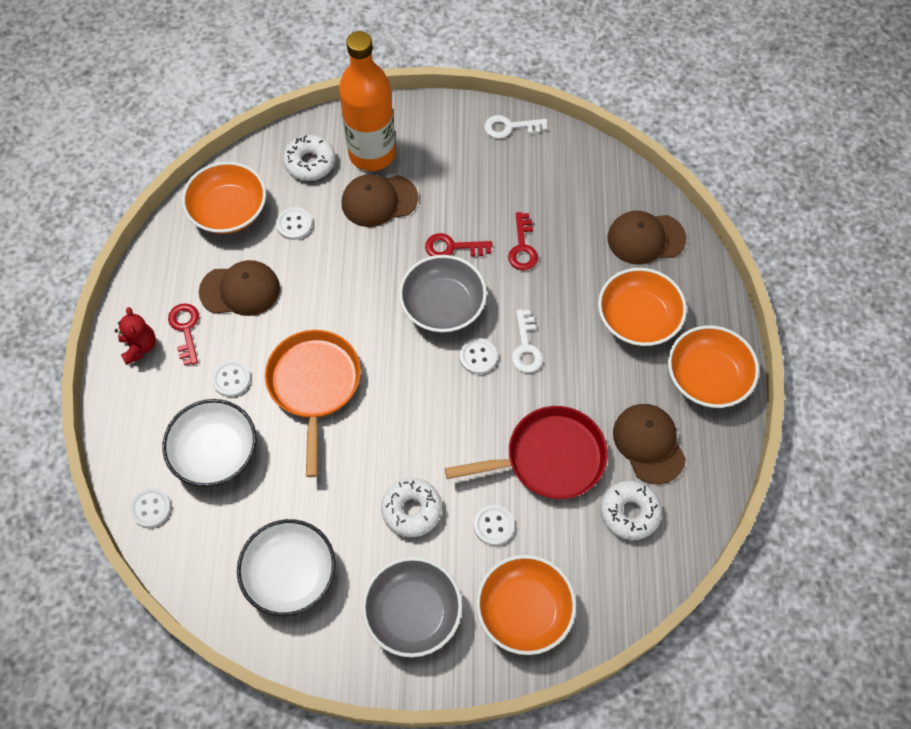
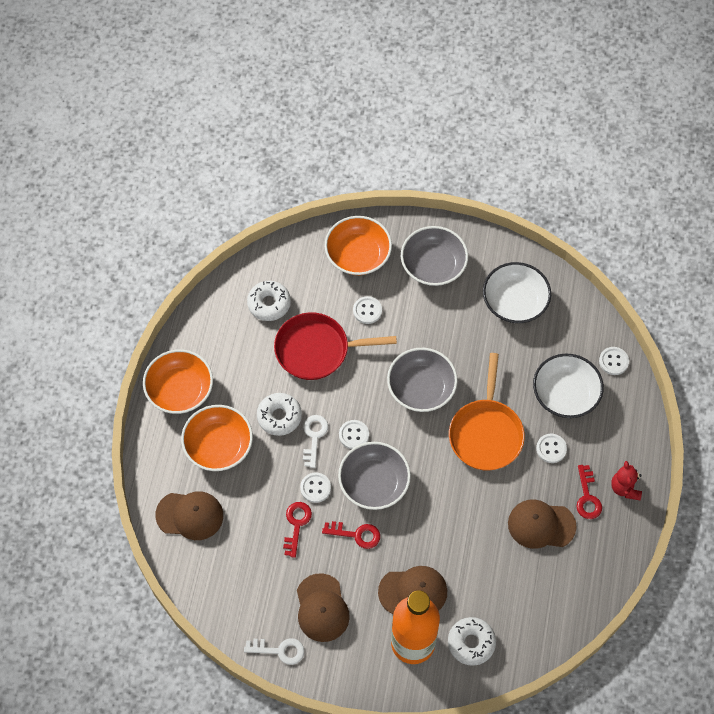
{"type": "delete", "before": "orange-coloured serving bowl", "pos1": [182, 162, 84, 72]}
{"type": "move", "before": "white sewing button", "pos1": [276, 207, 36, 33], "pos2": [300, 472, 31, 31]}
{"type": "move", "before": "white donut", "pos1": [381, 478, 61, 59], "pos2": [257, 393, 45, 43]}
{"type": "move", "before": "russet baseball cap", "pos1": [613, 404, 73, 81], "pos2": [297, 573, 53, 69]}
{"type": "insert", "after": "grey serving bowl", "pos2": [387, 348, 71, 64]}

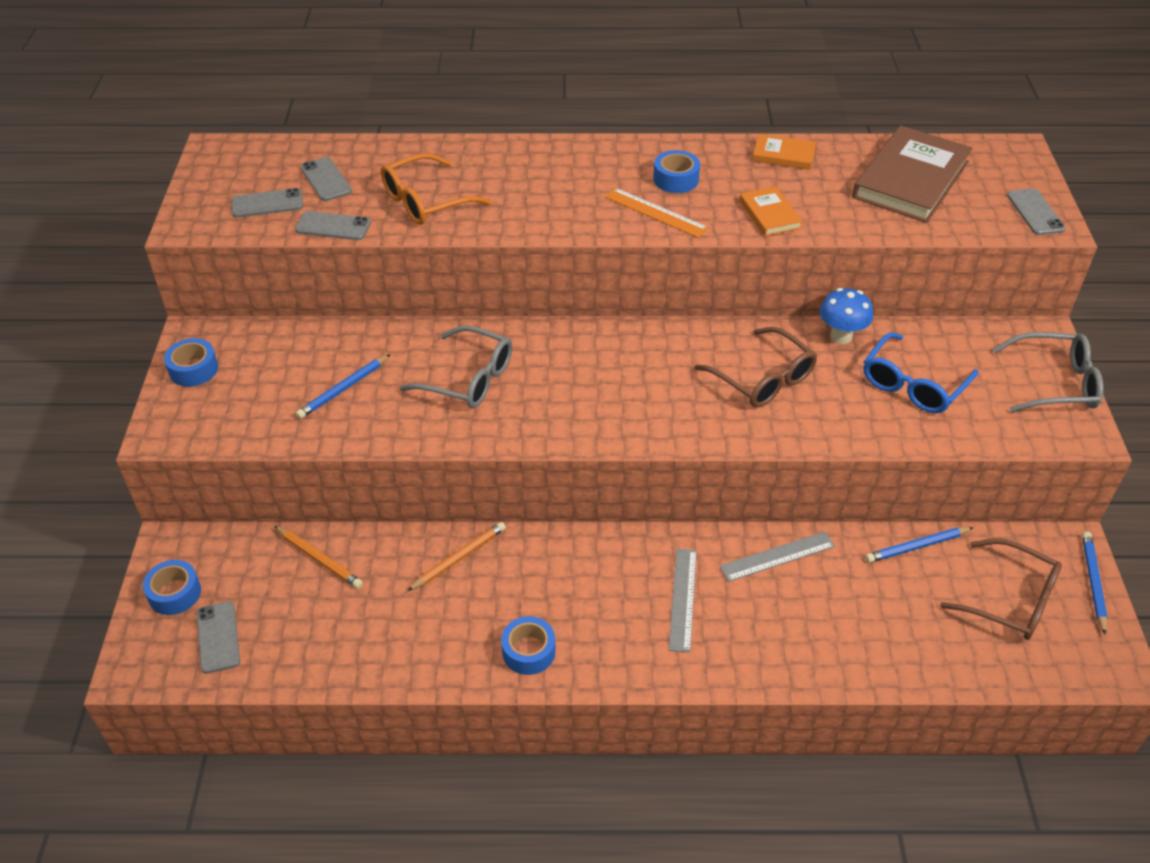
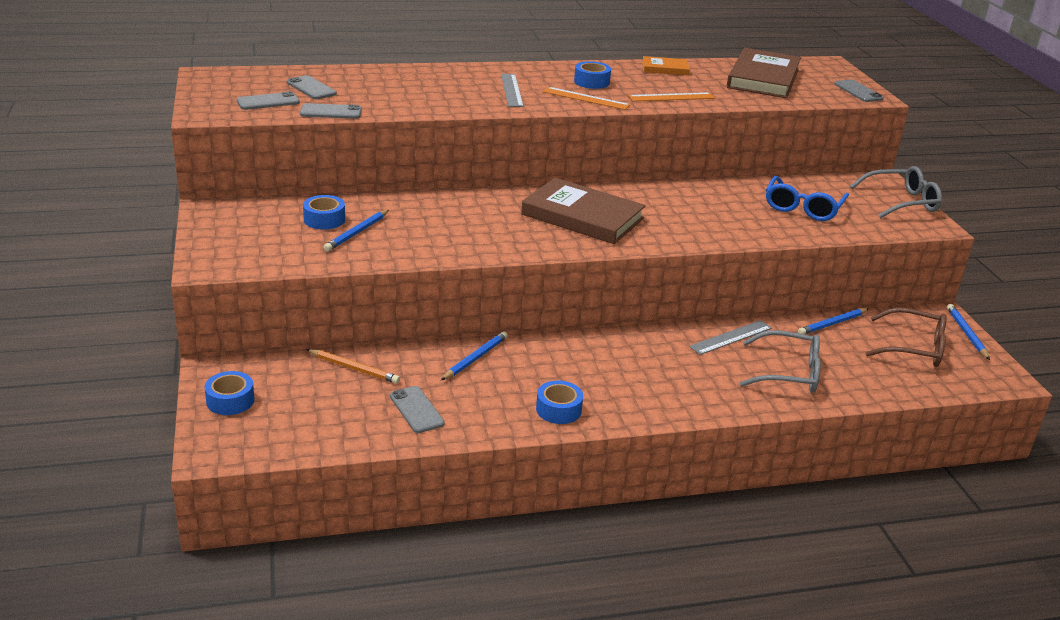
{"type": "move", "before": "royal blue sticky tape", "pos1": [164, 338, 54, 49], "pos2": [303, 195, 42, 35]}
{"type": "move", "before": "grey mobile phone", "pos1": [196, 601, 44, 73], "pos2": [390, 386, 55, 47]}
{"type": "delete", "before": "orange-coloured eyeglasses", "pos1": [381, 153, 111, 72]}
{"type": "move", "before": "grey eyeglasses", "pos1": [399, 325, 113, 83], "pos2": [740, 330, 81, 63]}
{"type": "recolor", "before": "orange-coloured wooden pencil", "after": "royal blue wooden pencil", "pos1": [407, 522, 99, 69], "pos2": [441, 331, 67, 49]}
{"type": "move", "before": "grey straightedge", "pos1": [669, 549, 28, 104], "pos2": [501, 74, 23, 33]}
{"type": "delete", "before": "russet eyeglasses", "pos1": [695, 327, 122, 81]}
{"type": "replace", "before": "orange-coloured book", "after": "orange-coloured straightedge", "pos1": [740, 186, 63, 50], "pos2": [628, 92, 87, 10]}
{"type": "delete", "before": "royal blue mushroom", "pos1": [820, 288, 53, 56]}
{"type": "insert", "after": "russet book", "pos2": [521, 178, 125, 66]}

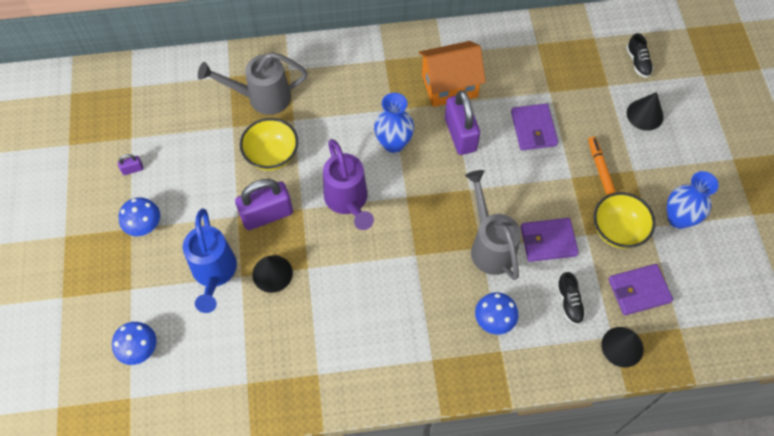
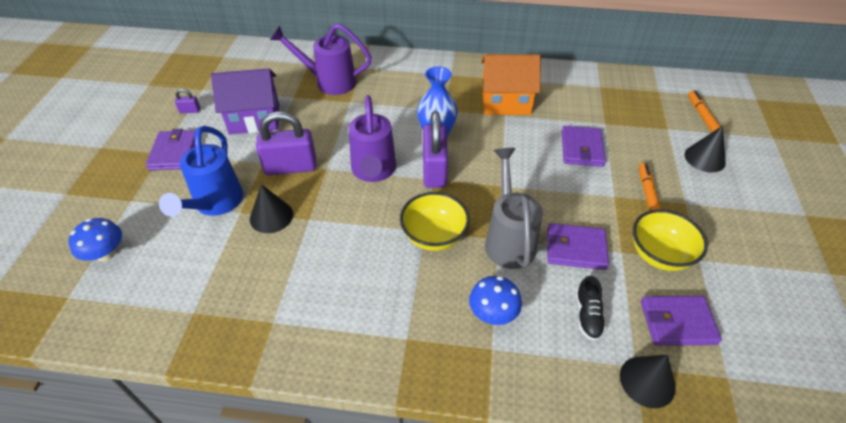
{"type": "replace", "before": "royal blue mushroom", "after": "purple billfold", "pos1": [119, 197, 41, 39], "pos2": [146, 129, 50, 41]}
{"type": "recolor", "before": "grey watering pot", "after": "purple watering pot", "pos1": [198, 52, 110, 63], "pos2": [270, 23, 102, 72]}
{"type": "move", "before": "yellow serving bowl", "pos1": [240, 118, 58, 53], "pos2": [400, 192, 70, 59]}
{"type": "move", "before": "purple lock", "pos1": [445, 90, 35, 65], "pos2": [423, 111, 25, 77]}
{"type": "replace", "before": "ebony sneaker", "after": "orange-coloured marker", "pos1": [626, 33, 27, 45], "pos2": [688, 91, 32, 41]}
{"type": "delete", "before": "royal blue vase", "pos1": [667, 171, 52, 58]}
{"type": "insert", "after": "purple toy house", "pos2": [211, 68, 68, 67]}

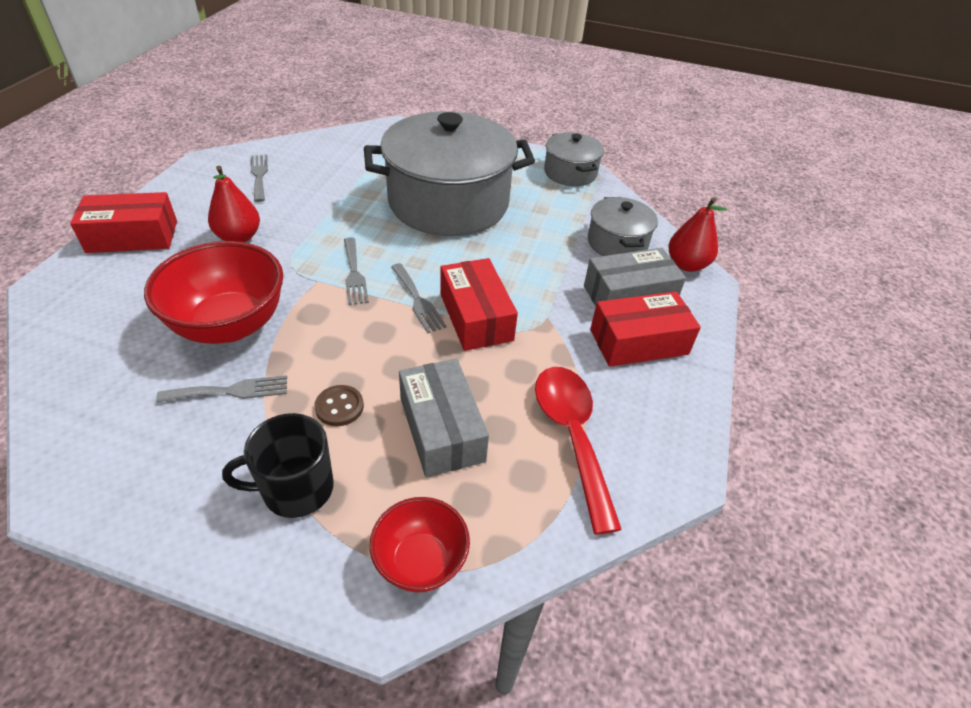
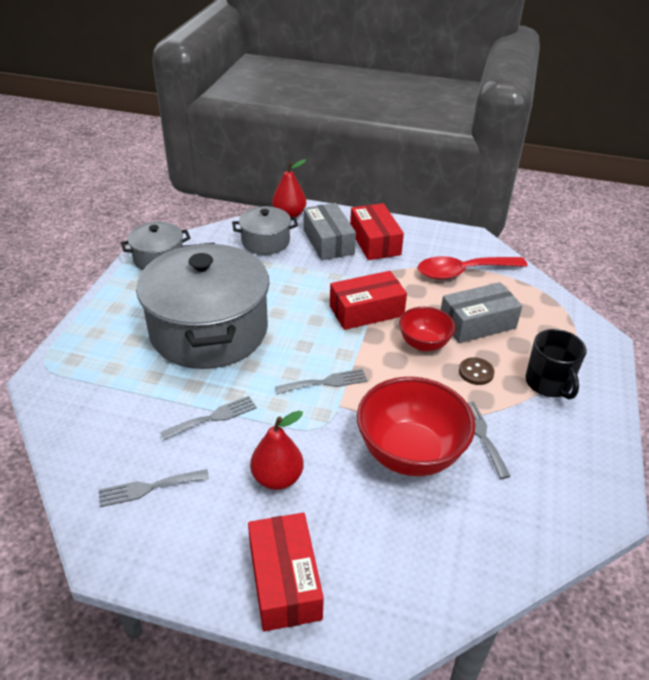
{"type": "move", "before": "red serving bowl", "pos1": [369, 497, 101, 95], "pos2": [399, 306, 57, 45]}
{"type": "move", "before": "grey table fork", "pos1": [391, 263, 56, 70], "pos2": [160, 396, 97, 44]}

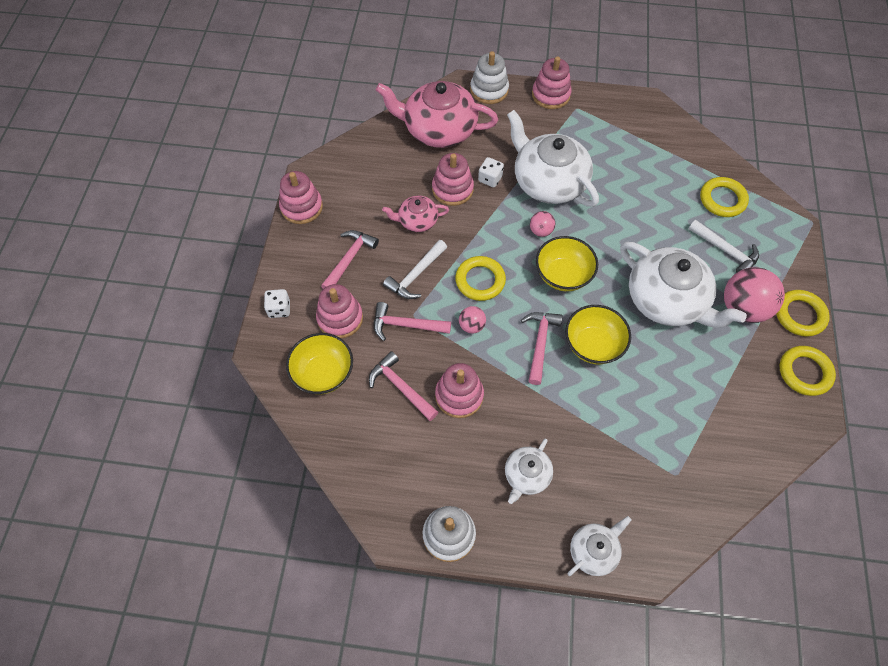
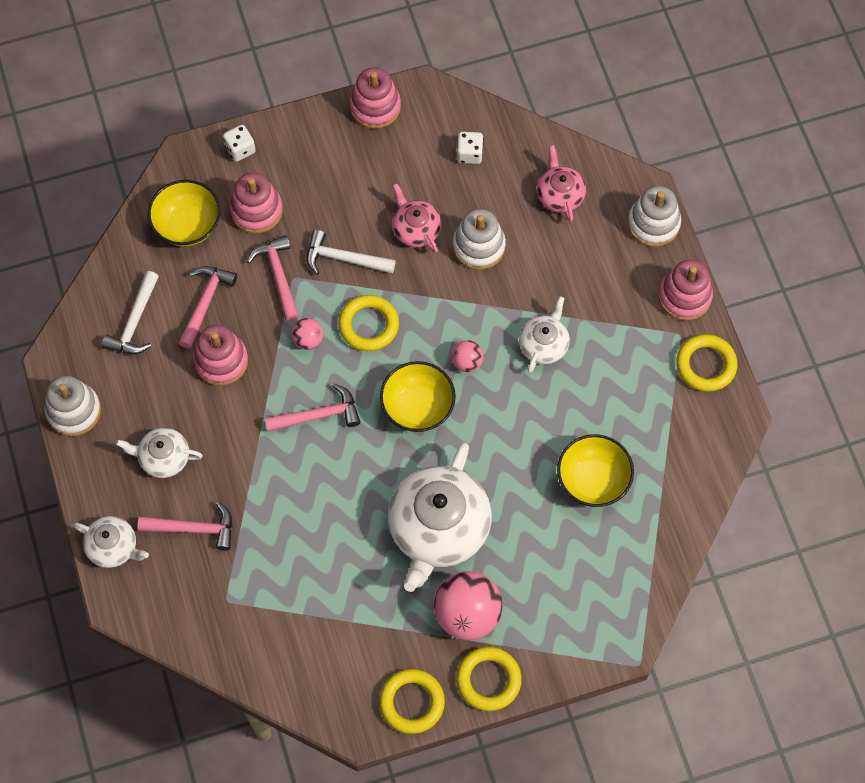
{"type": "move", "before": "rosy claw hammer", "pos1": [321, 230, 58, 59], "pos2": [138, 502, 94, 49]}
{"type": "resize", "before": "rosy teapot", "pos1": [376, 81, 122, 67], "pos2": [537, 145, 49, 77], "scale": 0.51}
{"type": "recolor", "before": "rosy stacking rings", "after": "white stacking rings", "pos1": [432, 153, 42, 53], "pos2": [453, 209, 53, 61]}
{"type": "move", "before": "white game die", "pos1": [478, 157, 26, 30], "pos2": [457, 132, 27, 32]}
{"type": "resize", "before": "white teapot", "pos1": [507, 110, 92, 97], "pos2": [519, 296, 51, 77], "scale": 0.51}
{"type": "move", "before": "yellow serving bowl", "pos1": [565, 305, 66, 59], "pos2": [557, 434, 77, 73]}
{"type": "move", "before": "white claw hammer", "pos1": [689, 220, 70, 53], "pos2": [102, 271, 57, 83]}
{"type": "move", "before": "yellow torus", "pos1": [700, 177, 49, 40], "pos2": [676, 334, 62, 58]}

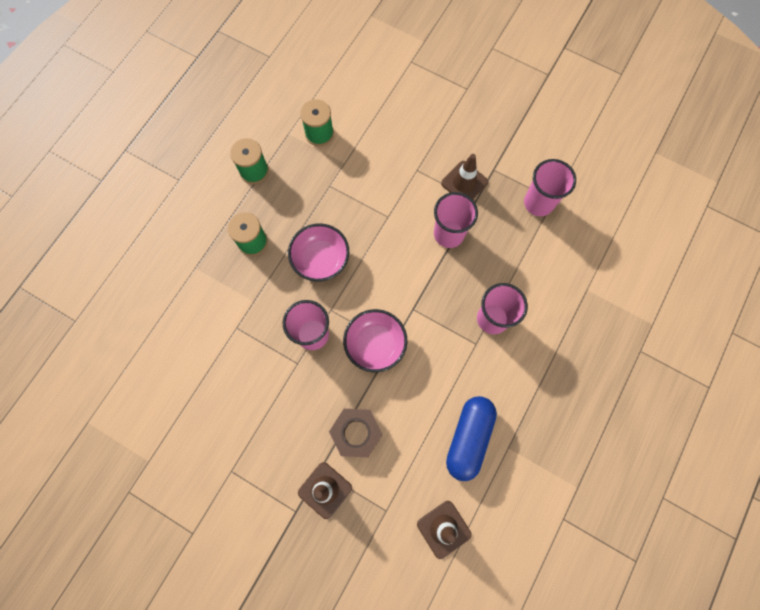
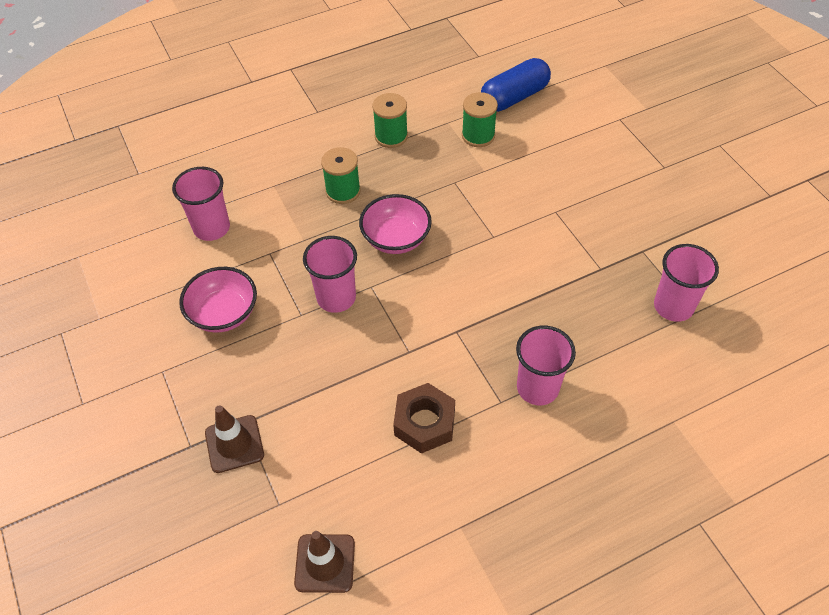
{"type": "move", "before": "russet hexagon nut", "pos1": [329, 409, 54, 49], "pos2": [393, 383, 62, 71]}
{"type": "move", "before": "rosy serving bowl", "pos1": [343, 309, 64, 63], "pos2": [179, 267, 78, 65]}
{"type": "move", "before": "rosy cup", "pos1": [434, 192, 44, 56], "pos2": [172, 167, 58, 74]}
{"type": "delete", "before": "russet road cone", "pos1": [441, 154, 47, 45]}
{"type": "move", "before": "royal blue capsule", "pos1": [446, 396, 51, 85], "pos2": [481, 58, 70, 54]}

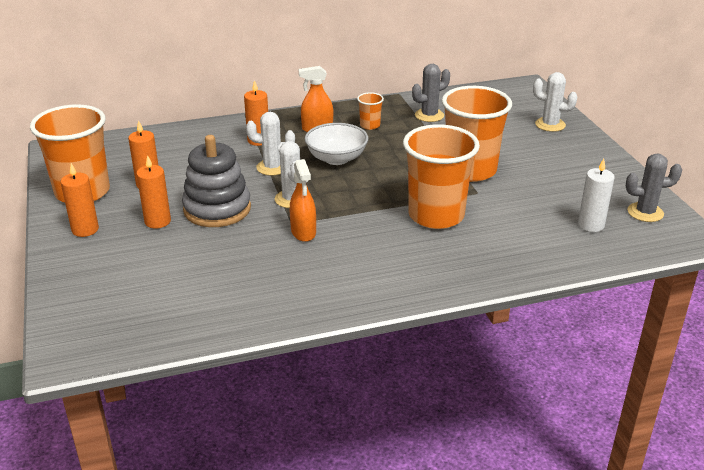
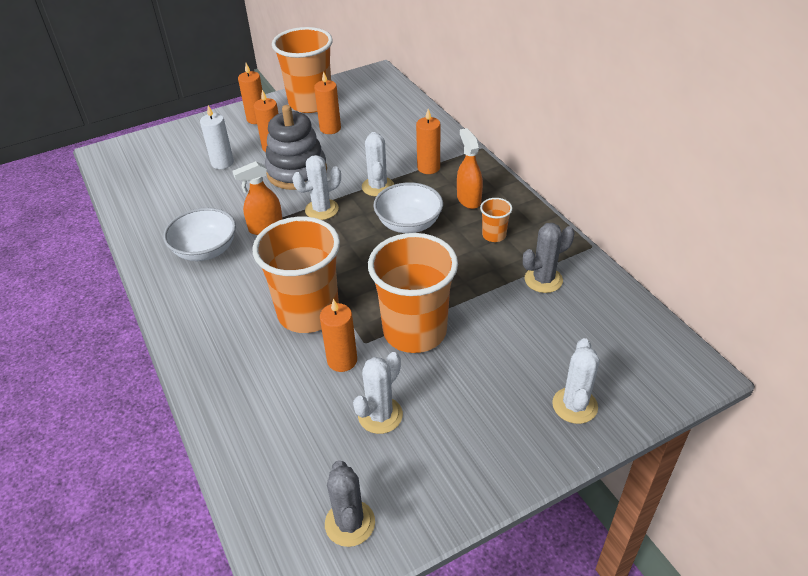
{"type": "rotate", "before": "grey saguaro cactus", "pos1": [412, 64, 38, 58], "pos2": [523, 223, 51, 70], "turn": -75}
{"type": "move", "before": "white pillar candle", "pos1": [578, 159, 37, 73], "pos2": [200, 105, 34, 64]}
{"type": "insert", "after": "white serving bowl", "pos2": [163, 208, 73, 53]}
{"type": "insert", "after": "orange-coloured pillar candle", "pos2": [320, 299, 37, 73]}
{"type": "insert", "after": "white saguaro cactus", "pos2": [353, 352, 50, 82]}

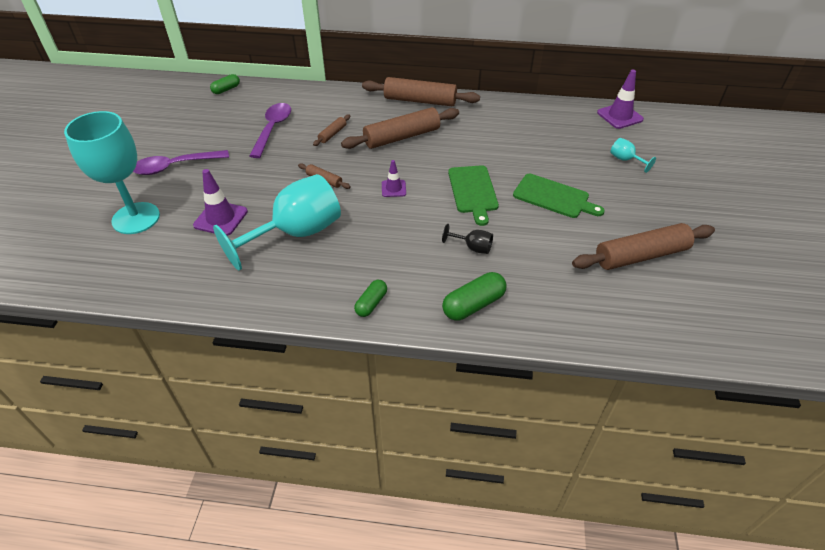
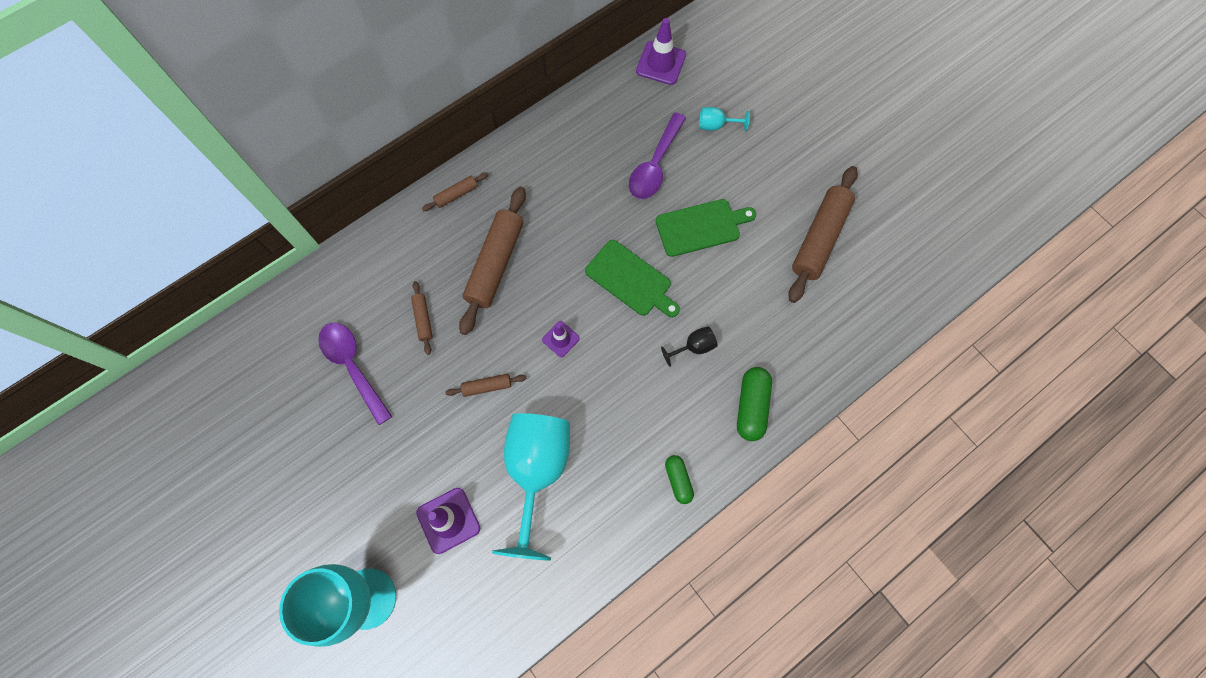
{"type": "move", "before": "purple tablespoon", "pos1": [133, 150, 96, 25], "pos2": [629, 112, 57, 87]}
{"type": "delete", "before": "emerald capsule", "pos1": [210, 74, 30, 20]}
{"type": "resize", "before": "russet pastry roller", "pos1": [362, 77, 118, 29], "pos2": [422, 172, 66, 39], "scale": 0.47}

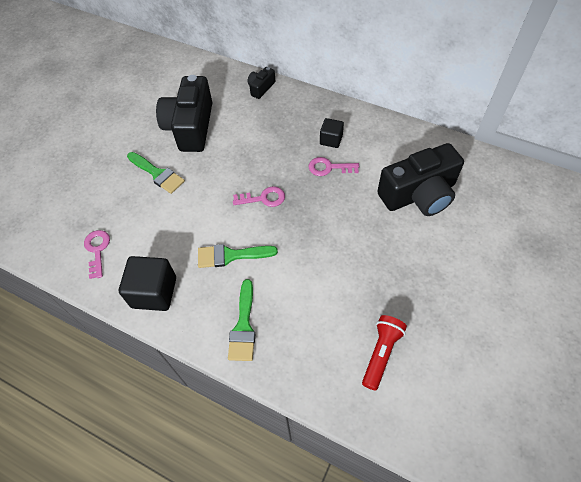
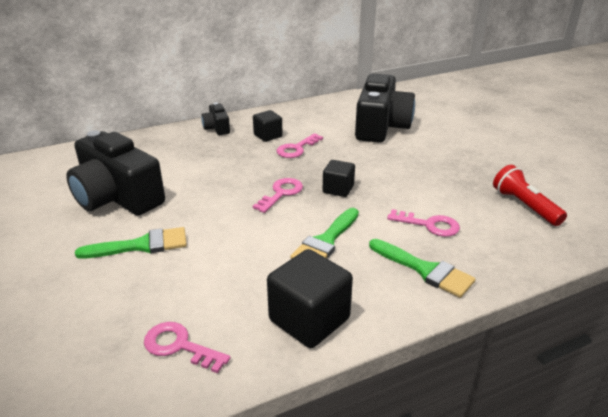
{"type": "move", "before": "ebony photo camera", "pos1": [248, 67, 27, 32], "pos2": [201, 103, 29, 32]}
{"type": "insert", "after": "ebony cube", "pos2": [323, 160, 32, 37]}
{"type": "insert", "after": "rosy latchkey", "pos2": [387, 209, 73, 28]}

